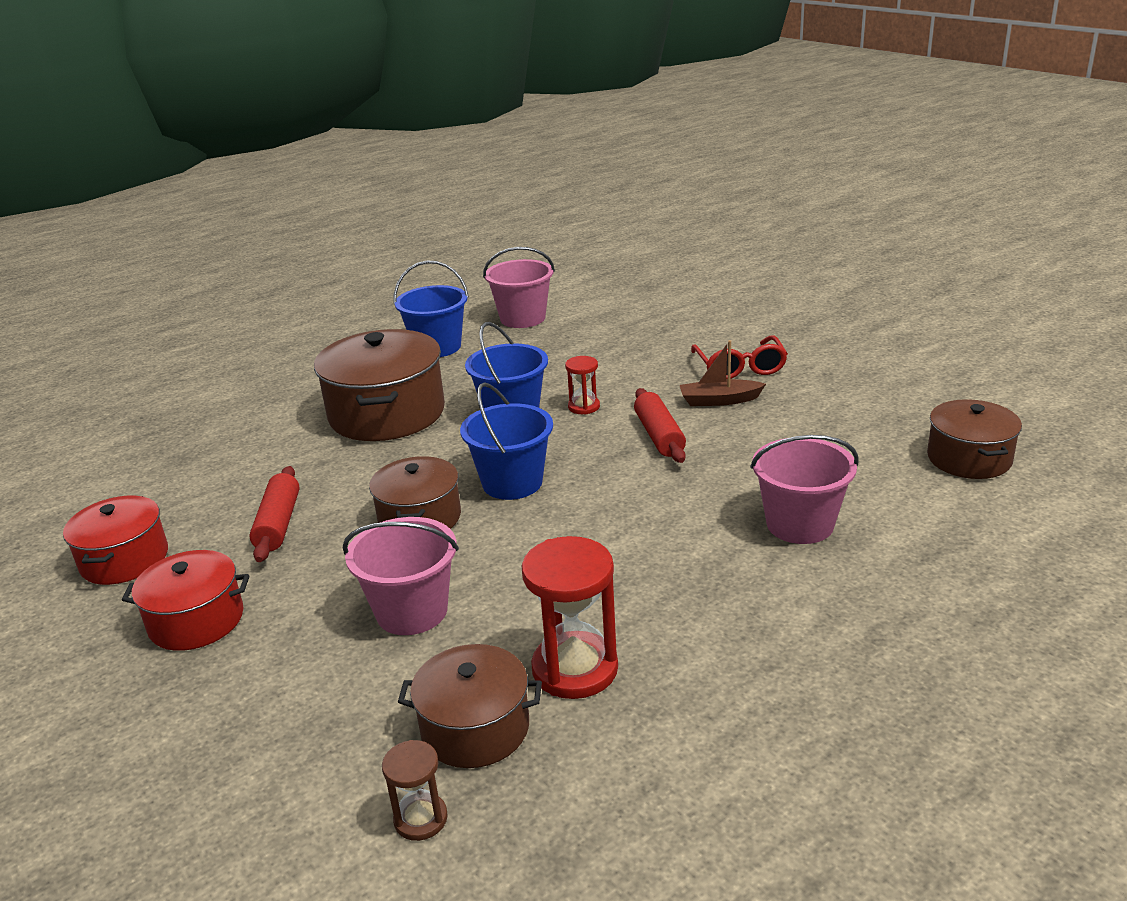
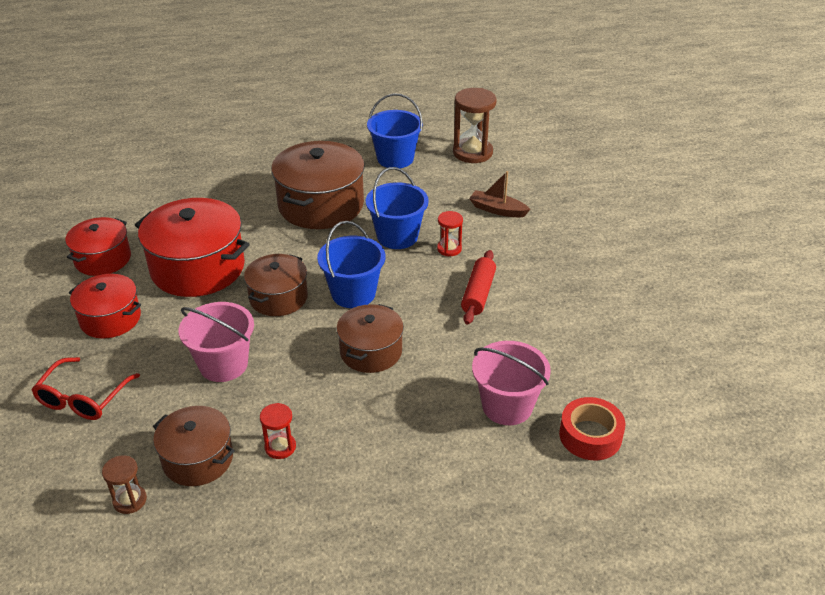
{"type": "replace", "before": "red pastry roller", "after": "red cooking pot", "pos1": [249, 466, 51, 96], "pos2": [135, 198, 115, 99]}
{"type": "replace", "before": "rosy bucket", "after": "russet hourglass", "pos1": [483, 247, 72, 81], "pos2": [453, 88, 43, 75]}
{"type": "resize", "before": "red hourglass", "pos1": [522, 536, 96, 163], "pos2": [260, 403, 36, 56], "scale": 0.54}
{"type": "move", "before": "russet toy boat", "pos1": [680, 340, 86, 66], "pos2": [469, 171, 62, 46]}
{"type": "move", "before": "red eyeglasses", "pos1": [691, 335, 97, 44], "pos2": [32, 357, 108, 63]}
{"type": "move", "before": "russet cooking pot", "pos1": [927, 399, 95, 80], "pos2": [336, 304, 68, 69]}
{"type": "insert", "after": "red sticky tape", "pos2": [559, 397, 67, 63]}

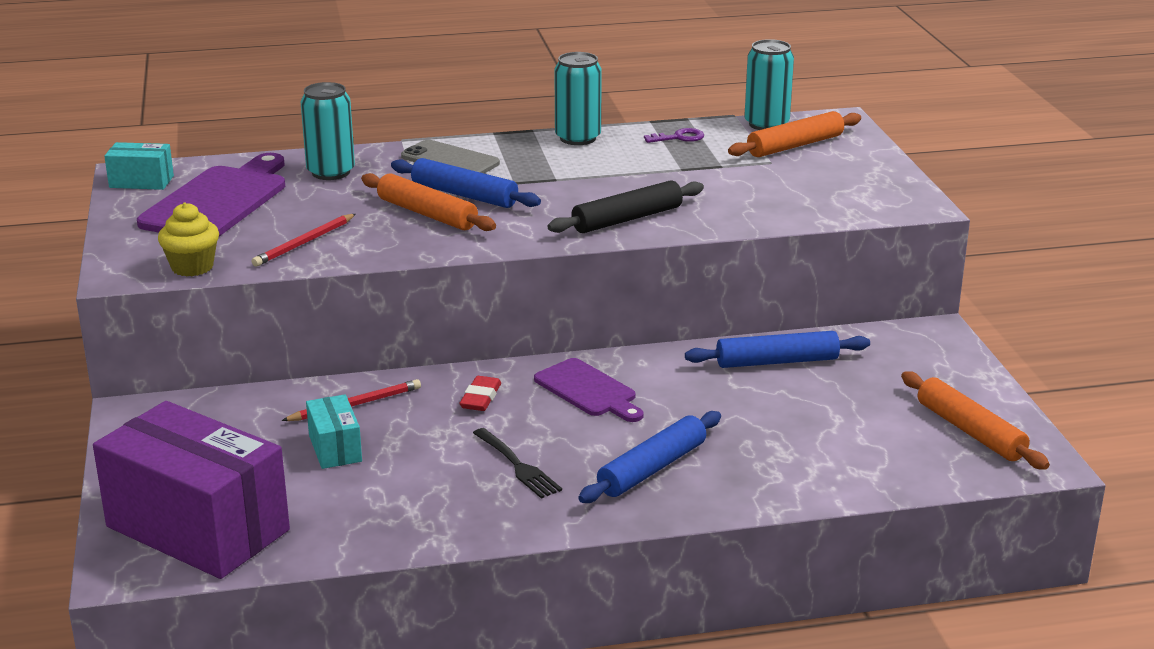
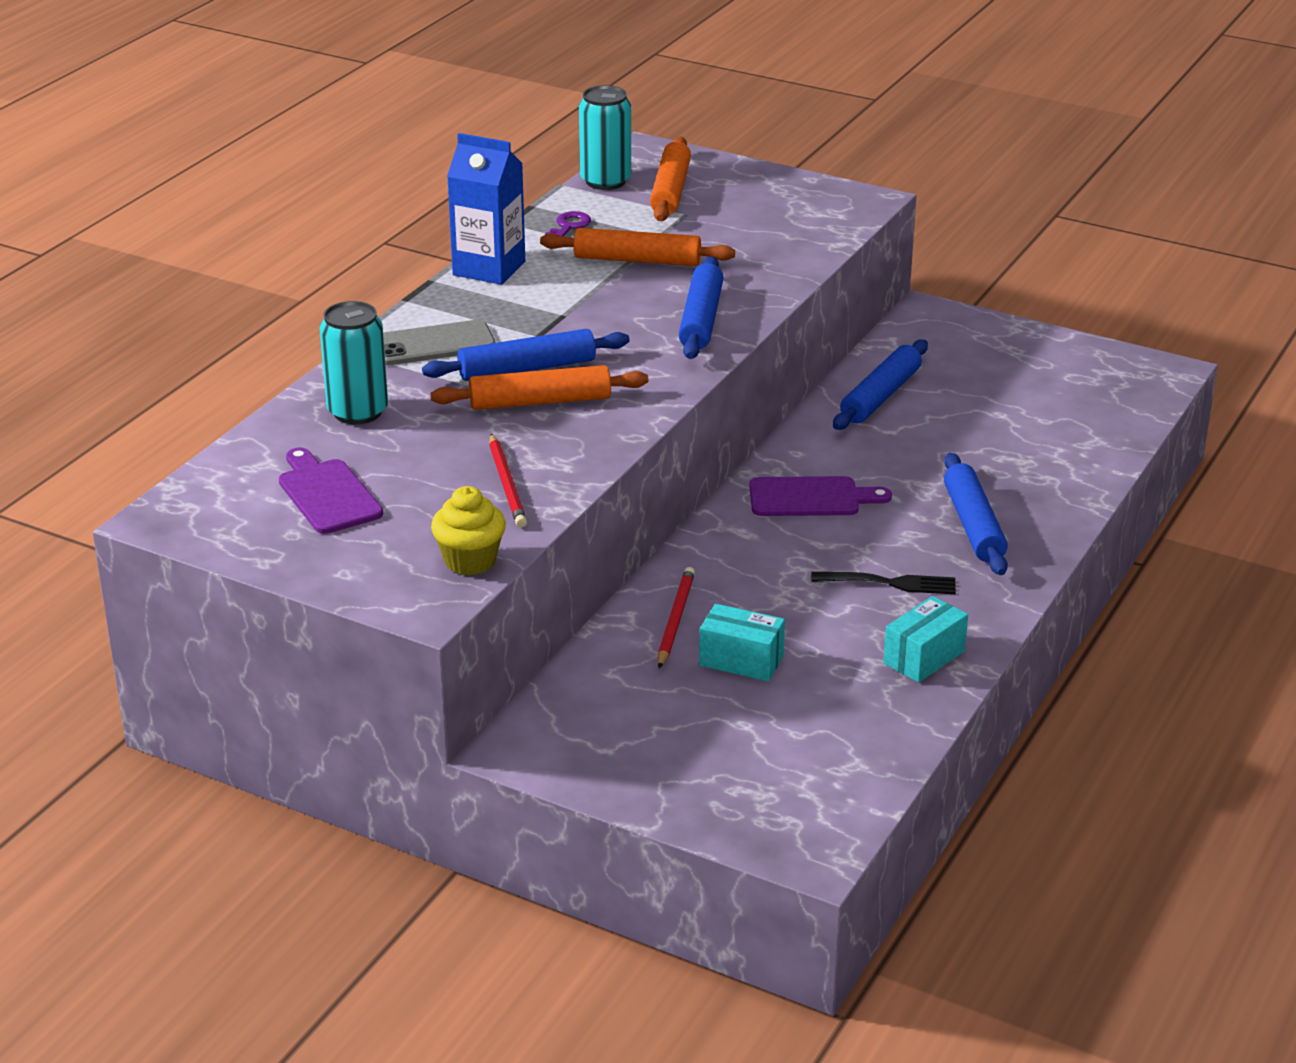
{"type": "delete", "before": "purple box", "pos1": [93, 401, 197, 178]}
{"type": "move", "before": "turquoise box", "pos1": [104, 142, 70, 48], "pos2": [883, 596, 85, 87]}
{"type": "resize", "before": "purple chopping board", "pos1": [137, 153, 148, 83], "pos2": [279, 448, 104, 86], "scale": 0.61}
{"type": "delete", "before": "red eraser", "pos1": [460, 376, 41, 35]}
{"type": "recolor", "before": "ebony pastry roller", "after": "royal blue pastry roller", "pos1": [548, 180, 156, 53], "pos2": [679, 256, 44, 103]}
{"type": "replace", "before": "turquoise can", "after": "royal blue milk carton", "pos1": [554, 52, 48, 93], "pos2": [447, 133, 78, 152]}
{"type": "move", "before": "orange-coloured pastry roller", "pos1": [901, 371, 149, 99], "pos2": [540, 228, 195, 38]}

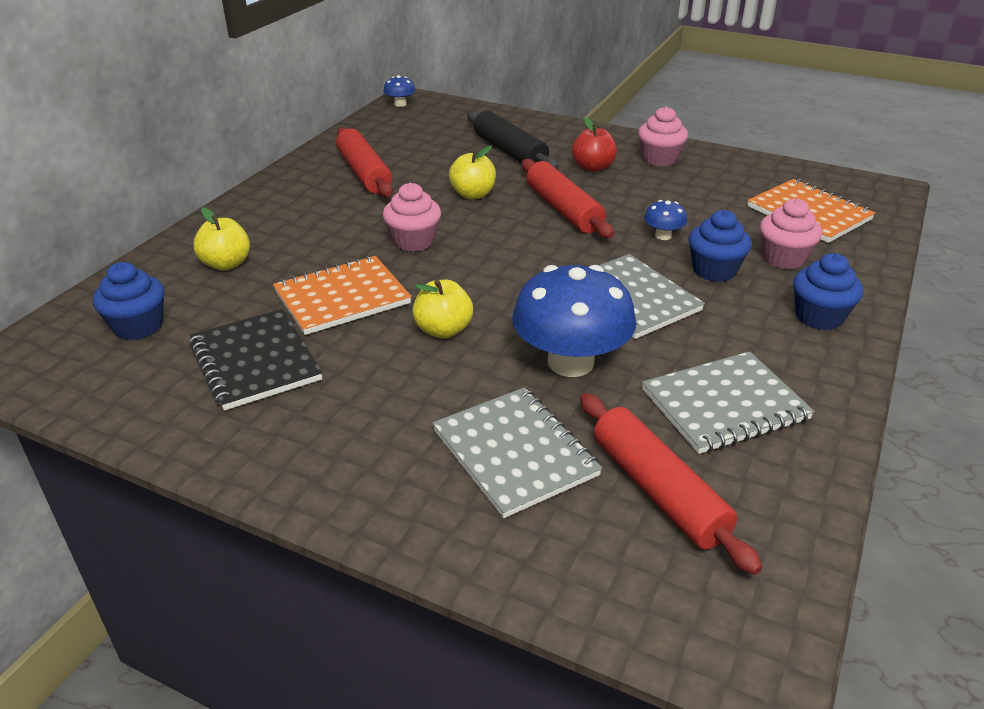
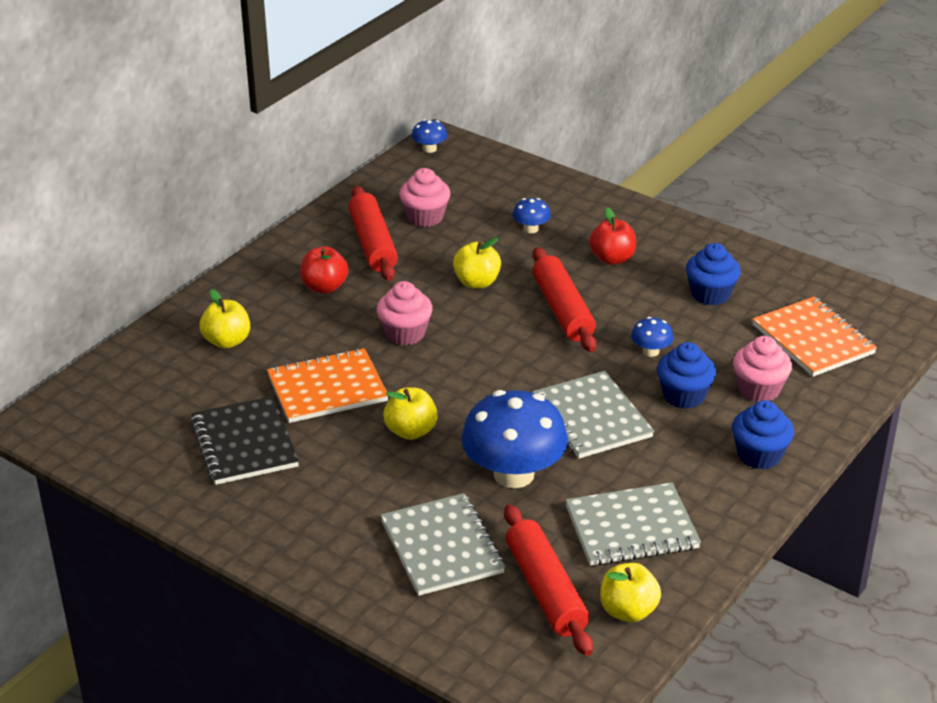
{"type": "move", "before": "royal blue fairy cake", "pos1": [93, 262, 71, 78], "pos2": [686, 243, 55, 63]}
{"type": "replace", "before": "ebony pastry roller", "after": "royal blue mushroom", "pos1": [467, 111, 92, 59], "pos2": [512, 198, 39, 35]}
{"type": "move", "before": "rosy fairy cake", "pos1": [638, 106, 50, 61], "pos2": [399, 168, 52, 59]}
{"type": "insert", "after": "red toy apple", "pos2": [300, 247, 48, 47]}
{"type": "insert", "after": "yellow toy apple", "pos2": [600, 563, 61, 59]}

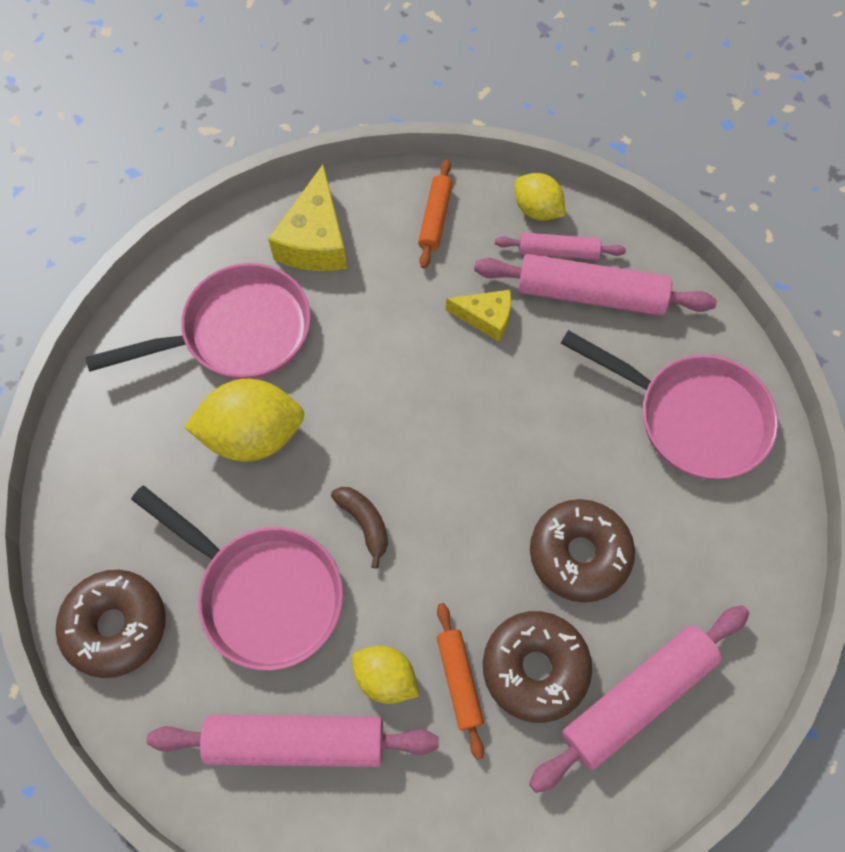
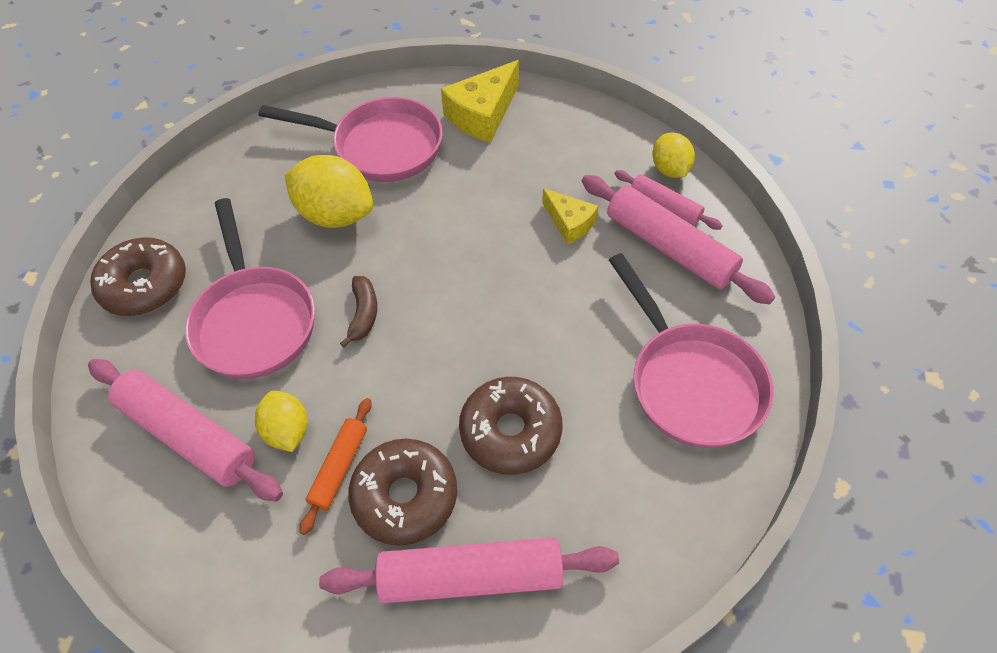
{"type": "delete", "before": "orange-coloured pastry roller", "pos1": [418, 159, 35, 109]}

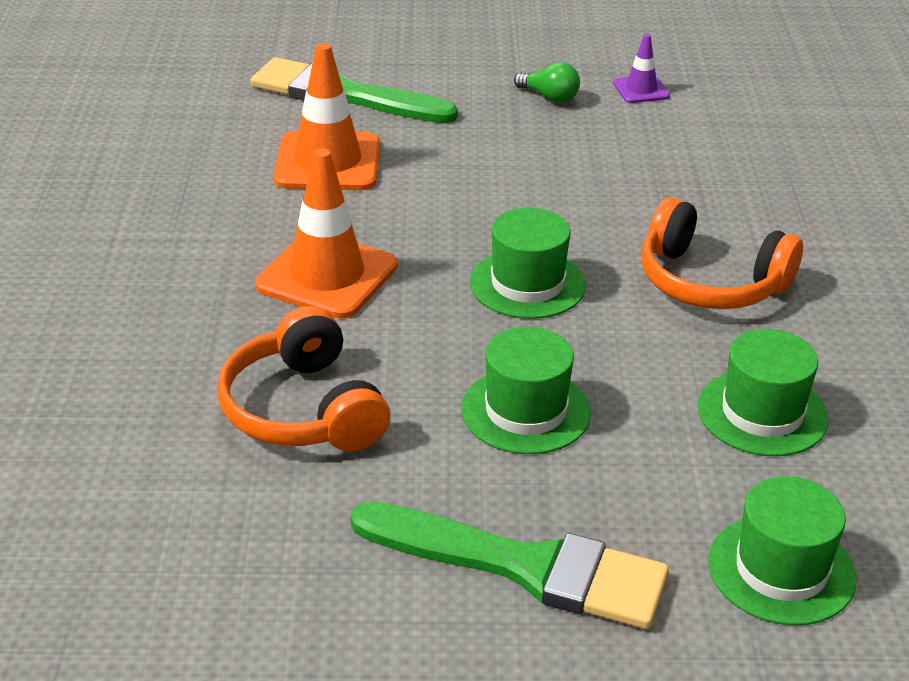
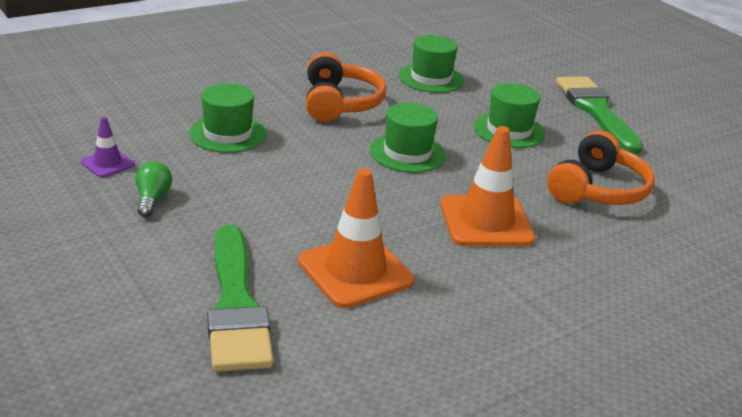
{"type": "move", "before": "emerald hat", "pos1": [709, 476, 148, 149], "pos2": [189, 84, 77, 69]}

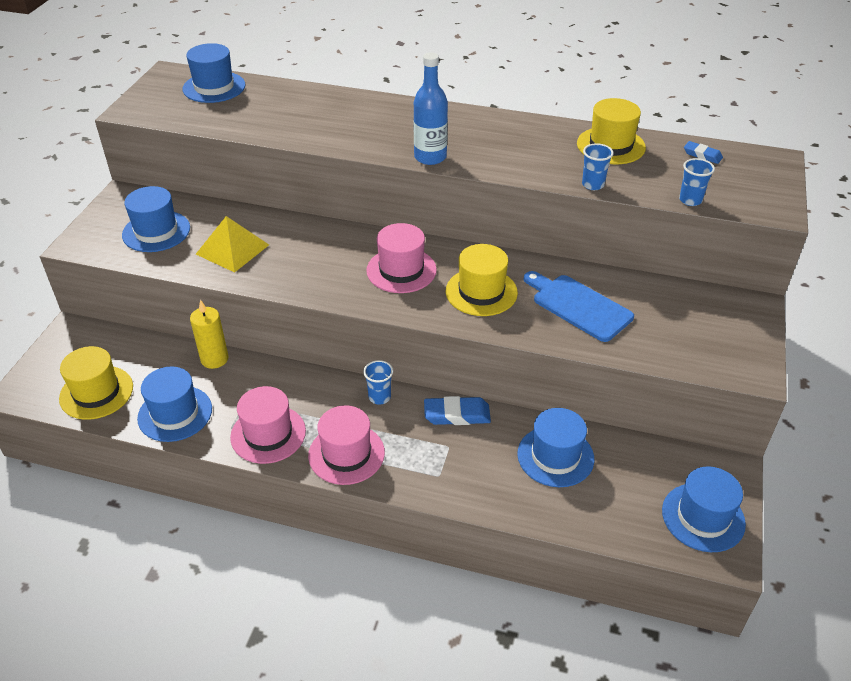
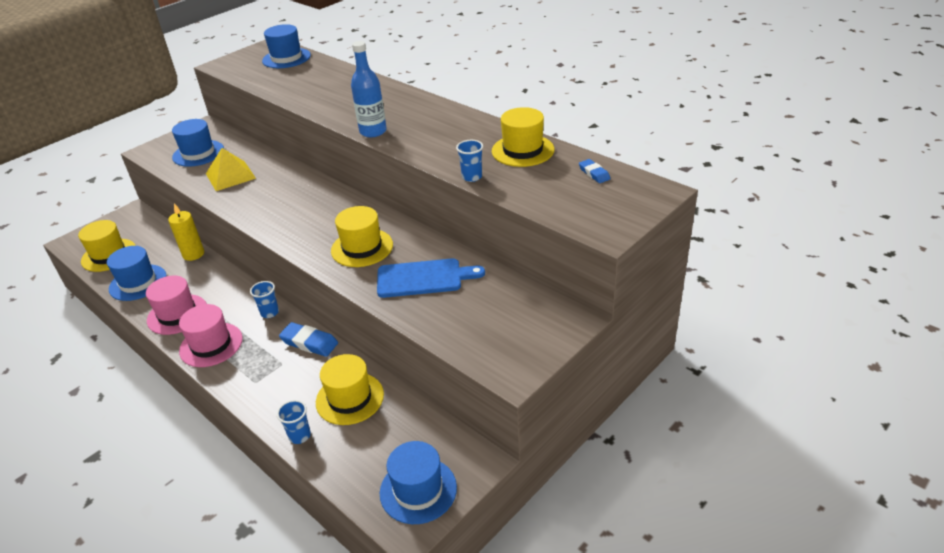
{"type": "delete", "before": "rosy hat", "pos1": [366, 223, 71, 70]}
{"type": "recolor", "before": "royal blue hat", "after": "yellow hat", "pos1": [517, 408, 77, 79], "pos2": [316, 354, 68, 71]}
{"type": "rotate", "before": "royal blue chopping board", "pos1": [524, 271, 110, 71], "pos2": [377, 258, 108, 40], "turn": 105}
{"type": "move", "before": "royal blue cup", "pos1": [679, 158, 36, 48], "pos2": [277, 400, 34, 44]}

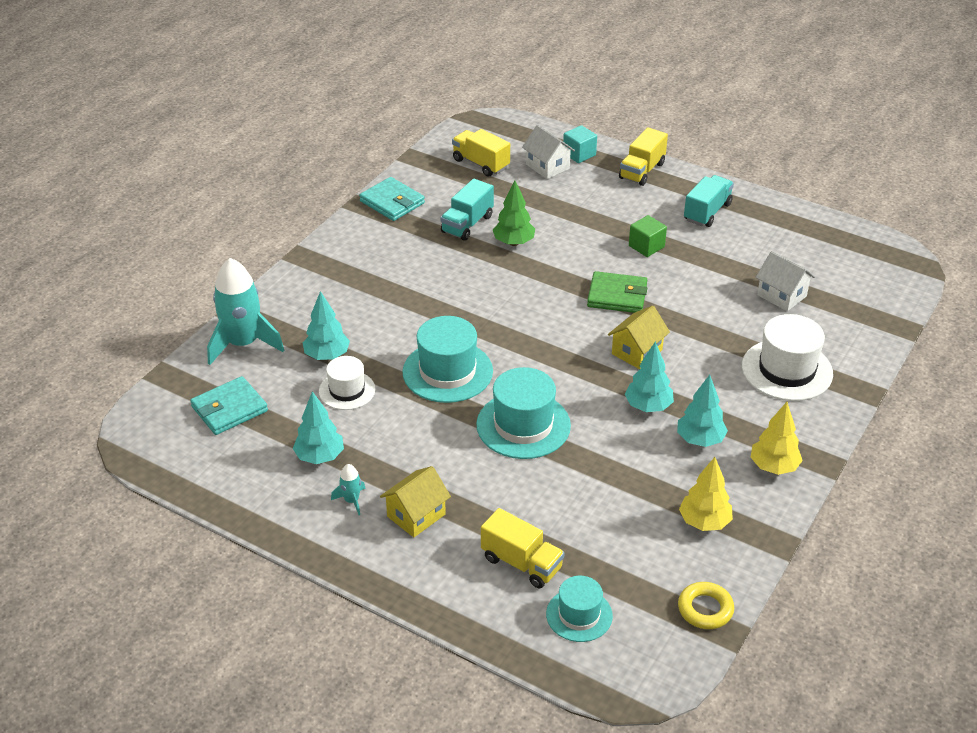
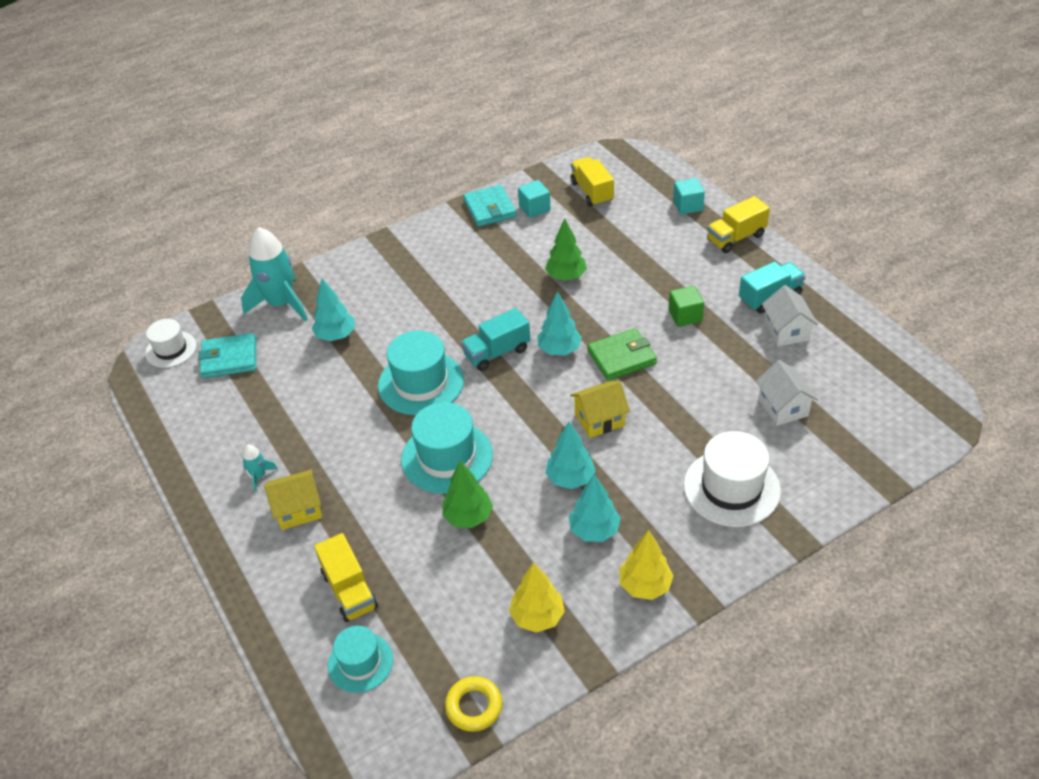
{"type": "move", "before": "turquoise tree", "pos1": [293, 391, 51, 73], "pos2": [537, 291, 45, 64]}
{"type": "move", "before": "white hat", "pos1": [319, 356, 56, 54], "pos2": [145, 319, 51, 49]}
{"type": "move", "before": "turquoise lorry", "pos1": [441, 179, 53, 62], "pos2": [461, 308, 69, 63]}
{"type": "move", "before": "white toy house", "pos1": [522, 125, 53, 54], "pos2": [762, 285, 56, 61]}
{"type": "rotate", "before": "emerald billfold", "pos1": [587, 271, 60, 42], "pos2": [587, 328, 70, 53], "turn": -60}
{"type": "insert", "after": "emerald tree", "pos2": [442, 461, 51, 67]}
{"type": "insert", "after": "turquoise cube", "pos2": [518, 180, 33, 38]}

